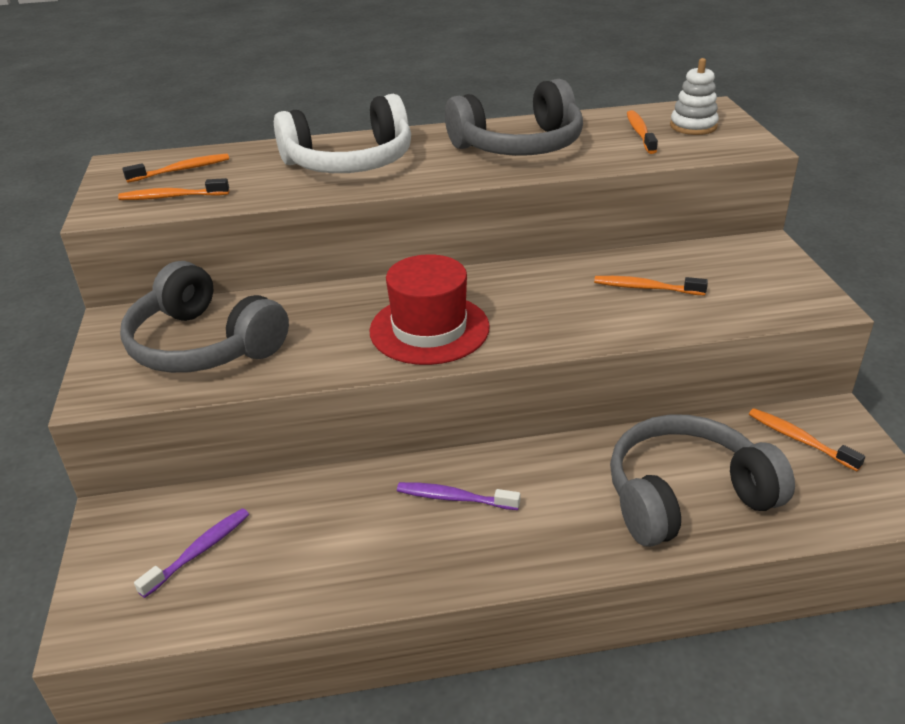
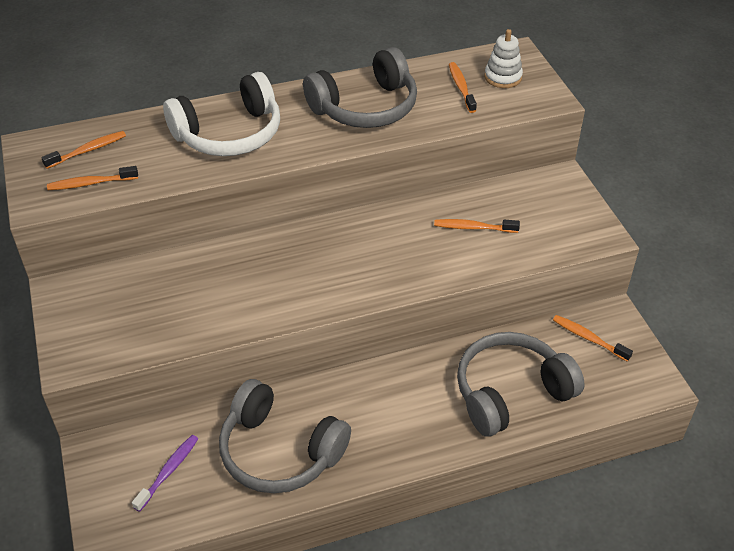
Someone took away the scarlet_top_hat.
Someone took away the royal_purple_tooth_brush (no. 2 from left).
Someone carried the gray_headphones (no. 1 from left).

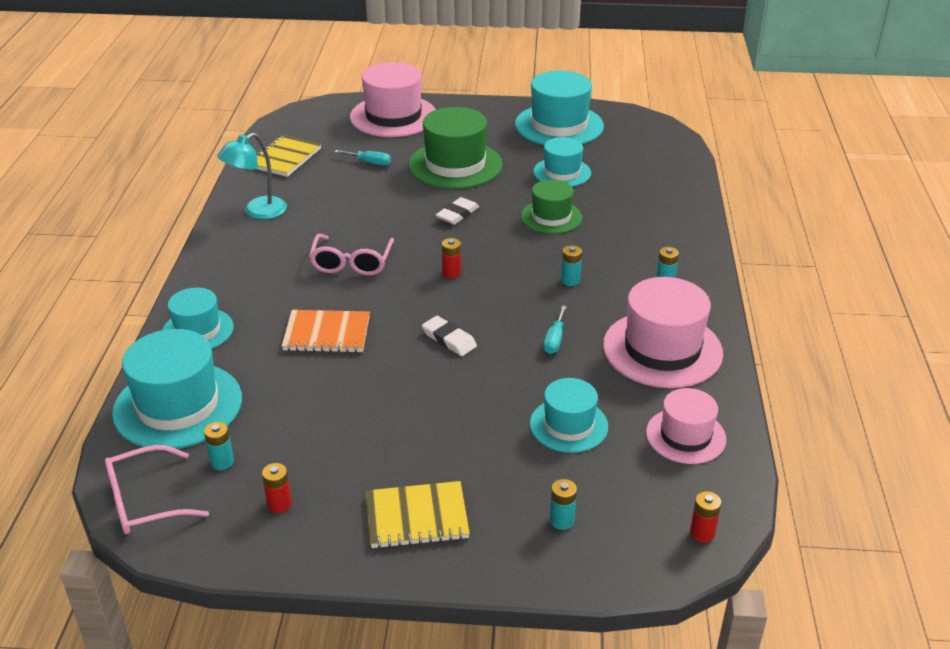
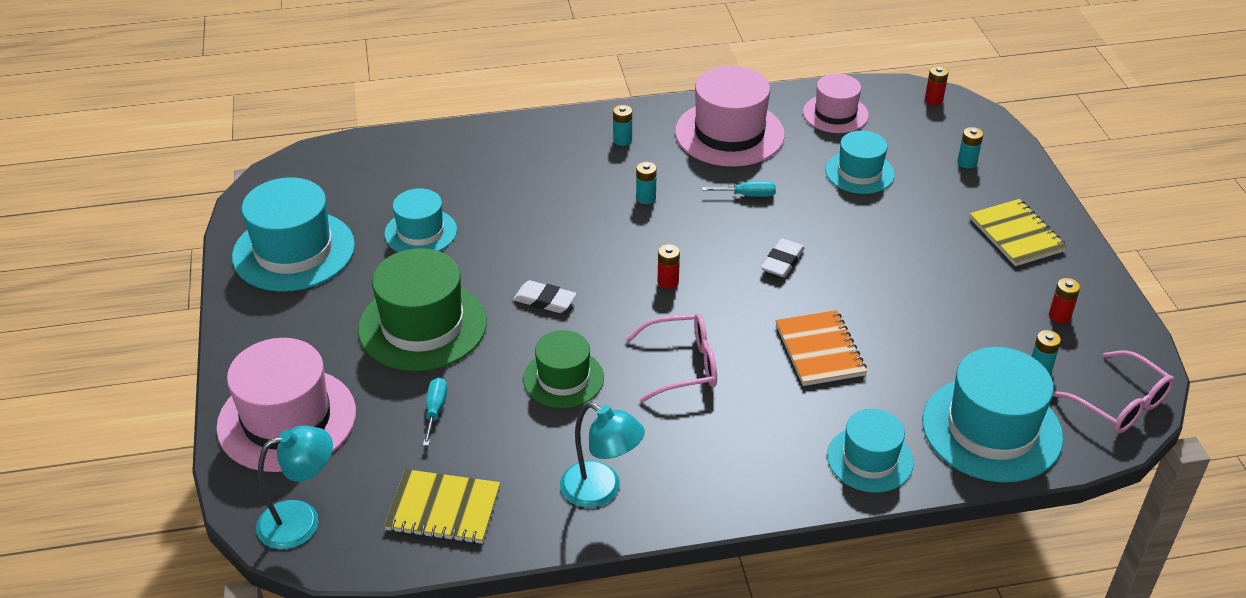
Someone put down the turquoise_desk_lamp (no. 1 from left).
Someone carried the emerald_top_hat (no. 2 from left).

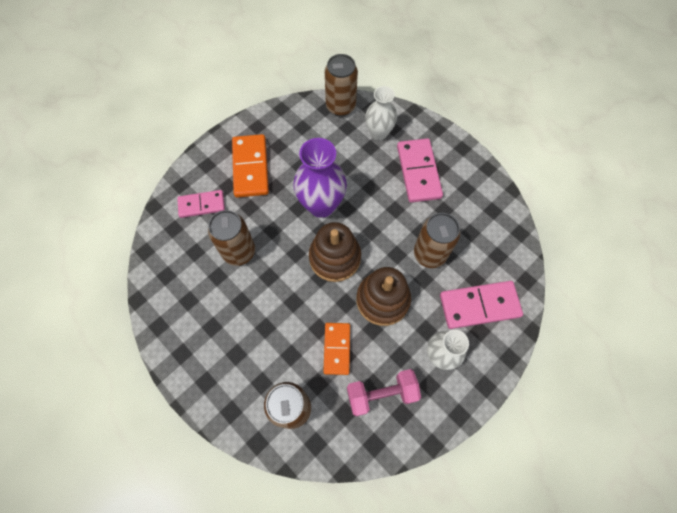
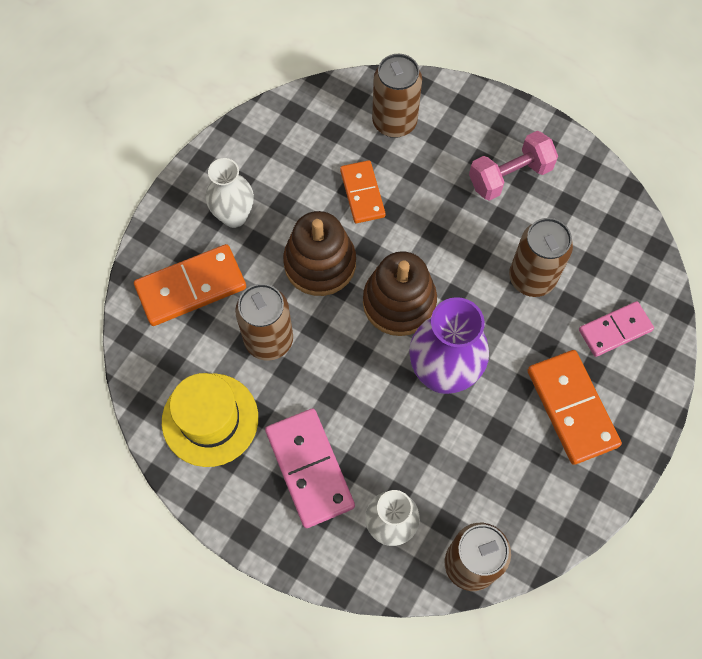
Someone put down the golden_top_hat.
Someone carried the rosy_dumbbell.
Someone repainted the rosy_domino_tile (no. 3 from left), which became the orange-coloured_domino_tile (no. 1 from left).

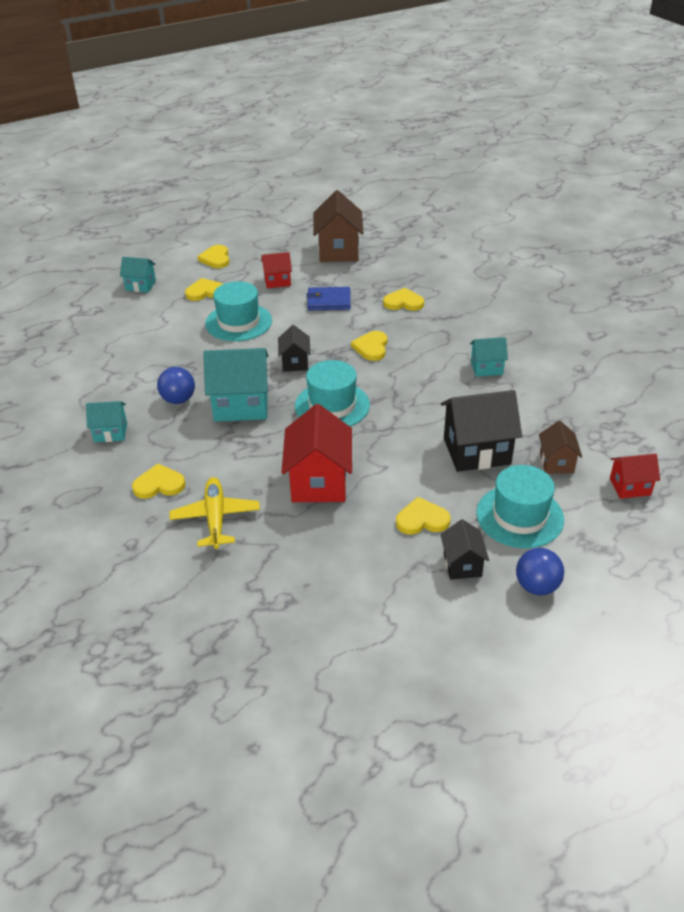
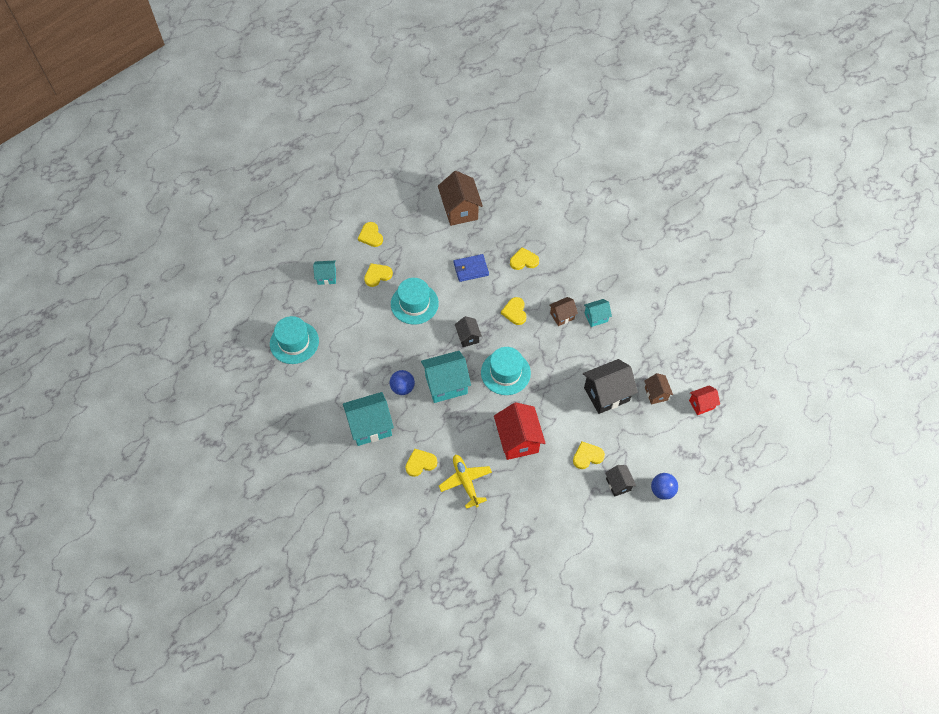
Someone took away the scarlet_toy_house (no. 1 from left).
Someone put down the dark_brown_toy_house (no. 2 from left).
Someone carried the turquoise_top_hat (no. 3 from left in the first image).
Someone scaled the turquoise_toy_house (no. 1 from left in the first image) by 1.81.

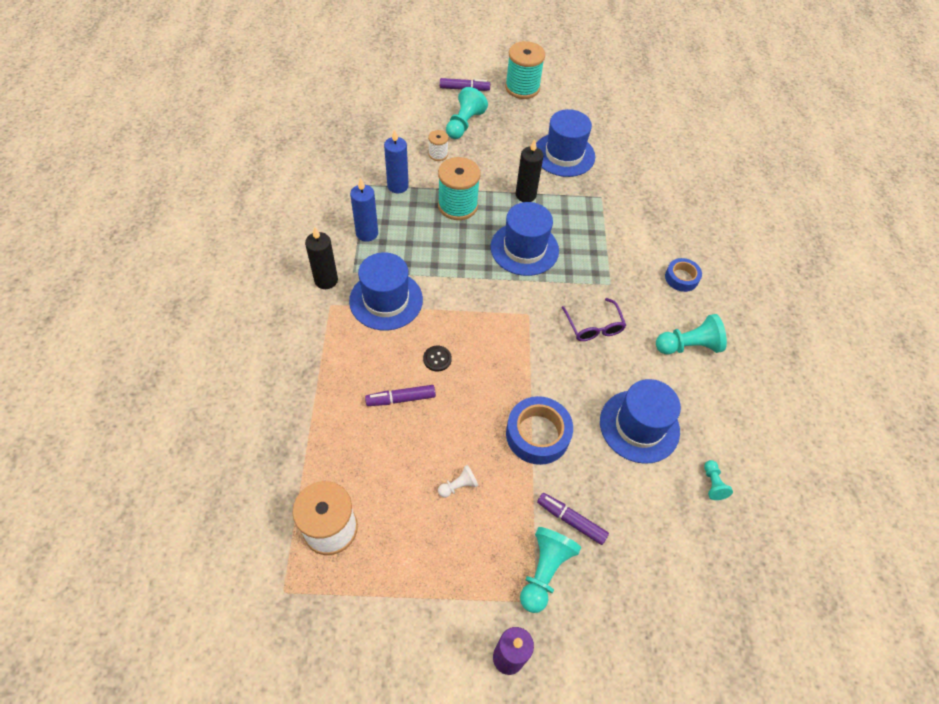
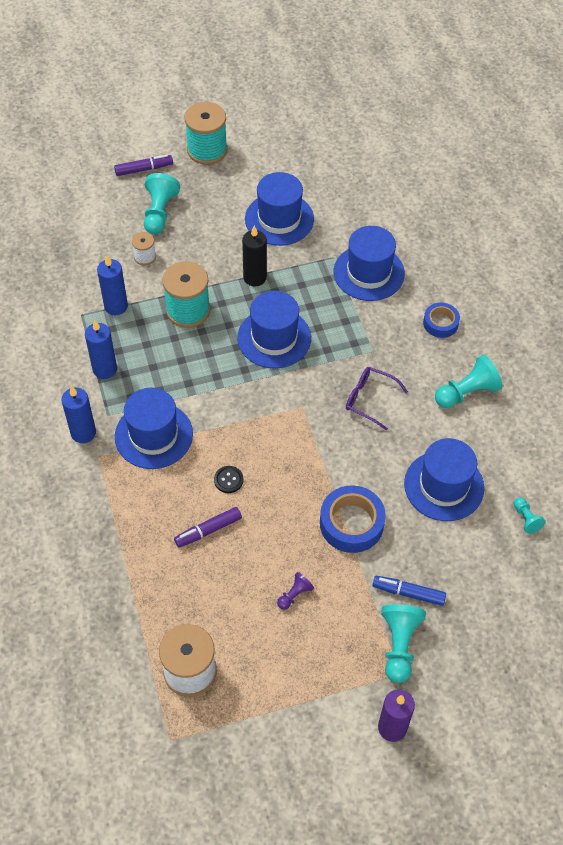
Someone put down the royal_blue_top_hat (no. 4 from left).
Someone repainted the ebony_candle (no. 1 from left), which became the royal_blue_candle (no. 1 from left).
Someone repainted the snow-white_game_pawn, which became the royal_purple_game_pawn.
Someone repainted the royal_purple_marker_pen (no. 3 from left), which became the royal_blue_marker_pen.
Someone rotated the royal_purple_spectacles by 150 degrees clockwise.

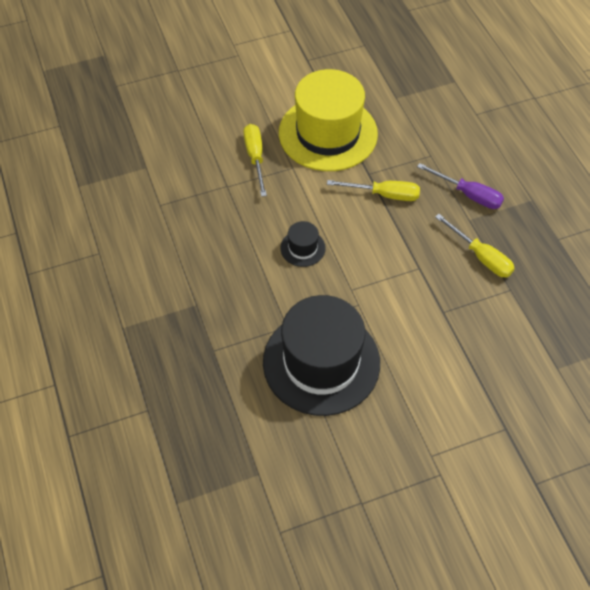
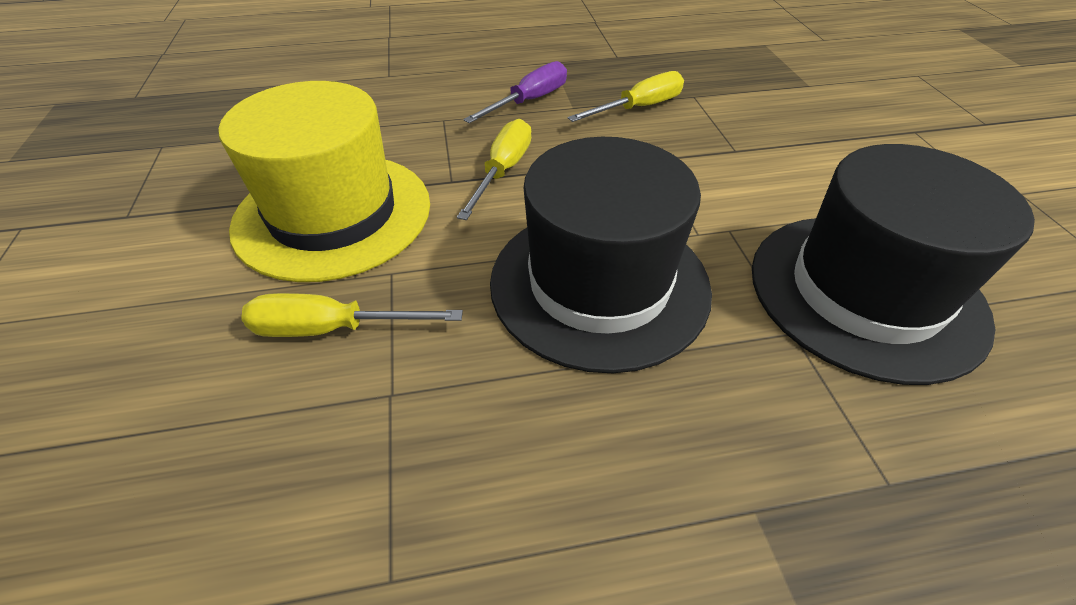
Someone scaled the ebony_top_hat (no. 1 from left) by 2.40.

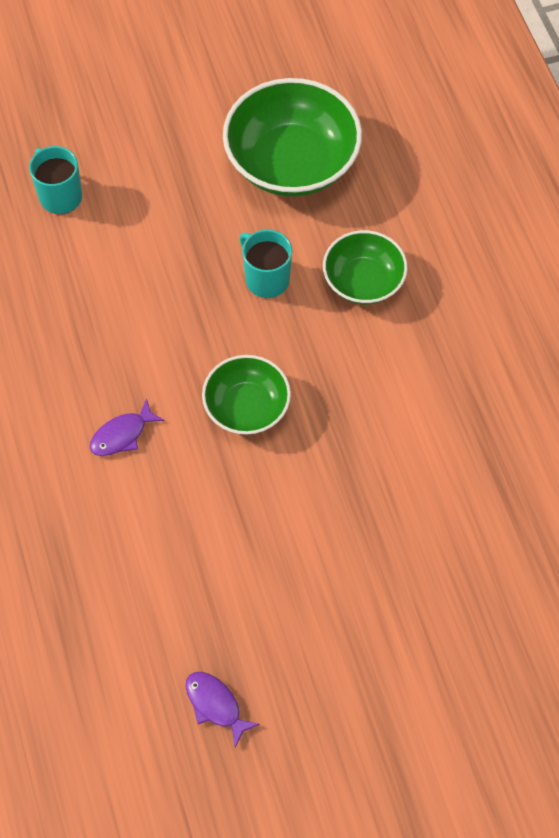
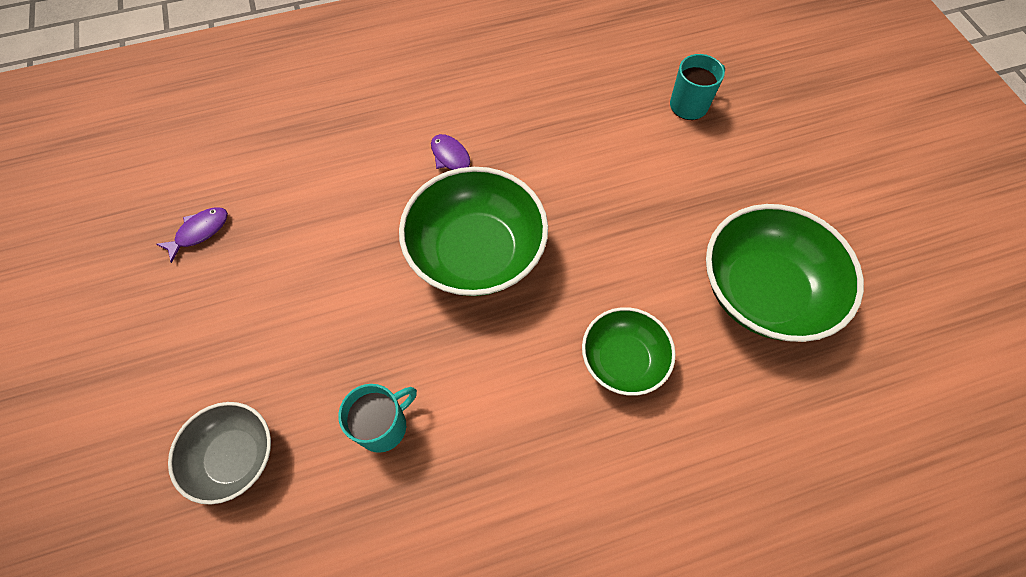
Someone put down the gray_deep_dish.
Someone carried the turquoise_mug (no. 2 from left in the first image).
Someone scaled the emerald_deep_dish (no. 1 from left) by 1.70.

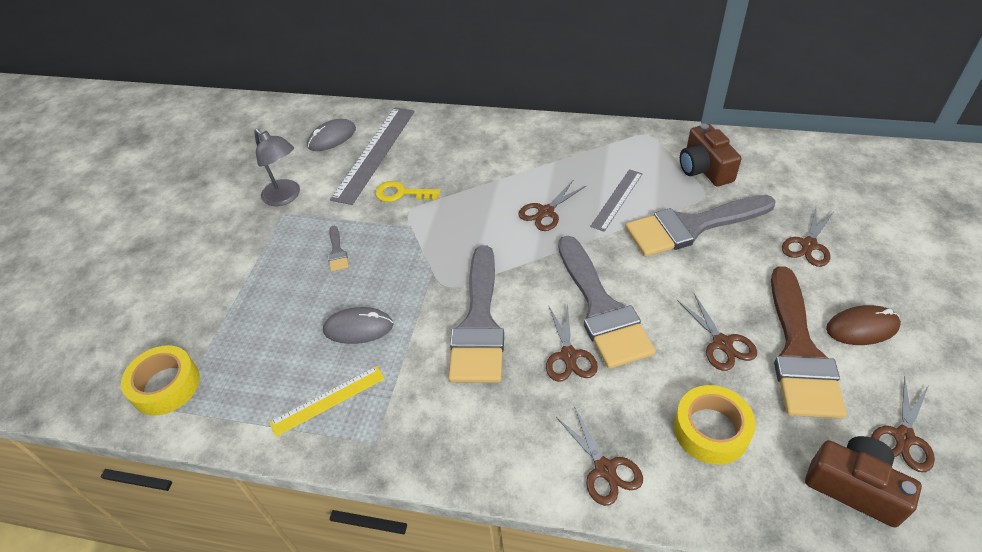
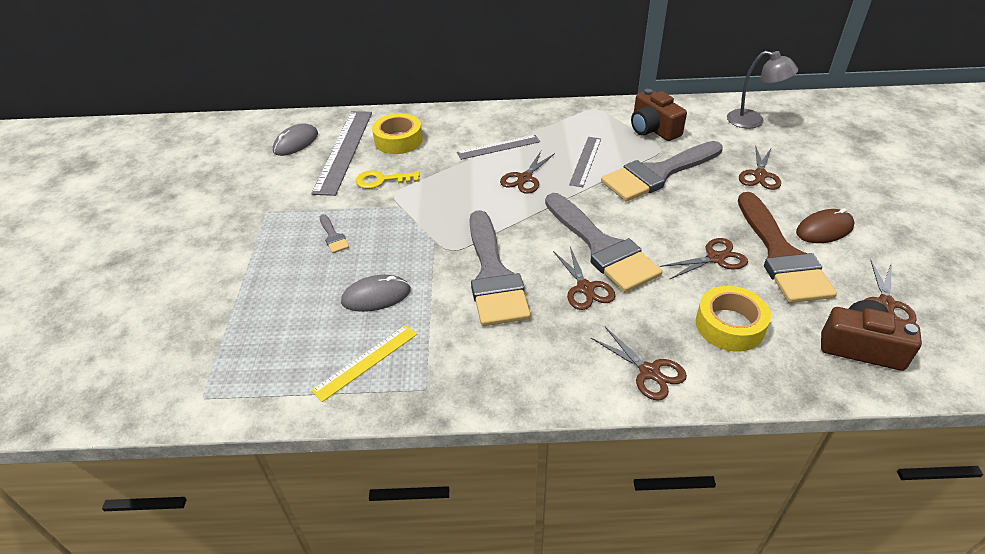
Someone put down the gray_ruler (no. 2 from left).
Someone carried the golden_roll_of_tape (no. 1 from left).
Someone carried the gray_desk_lamp.
Someone rotated the dark_brown_pair_of_scissors (no. 4 from left) by 75 degrees counterclockwise.

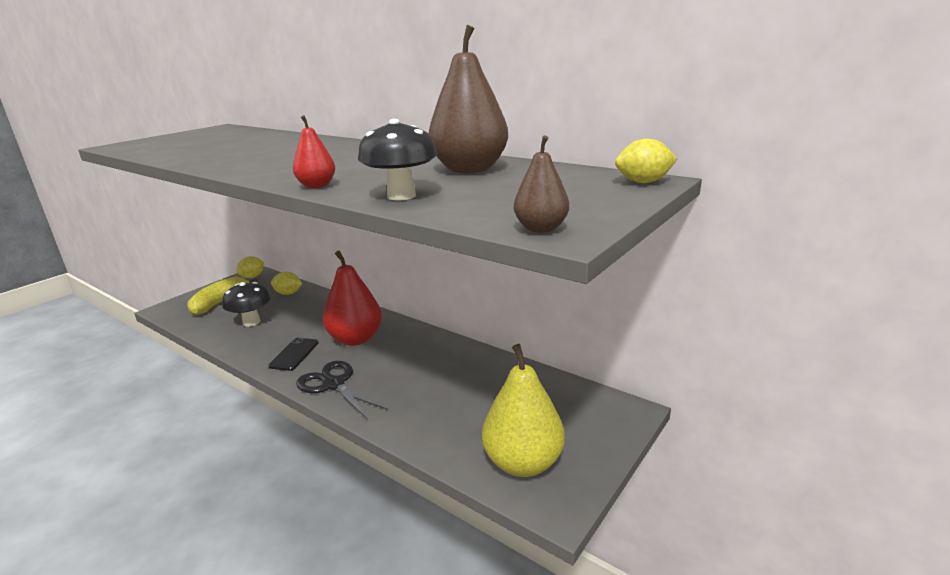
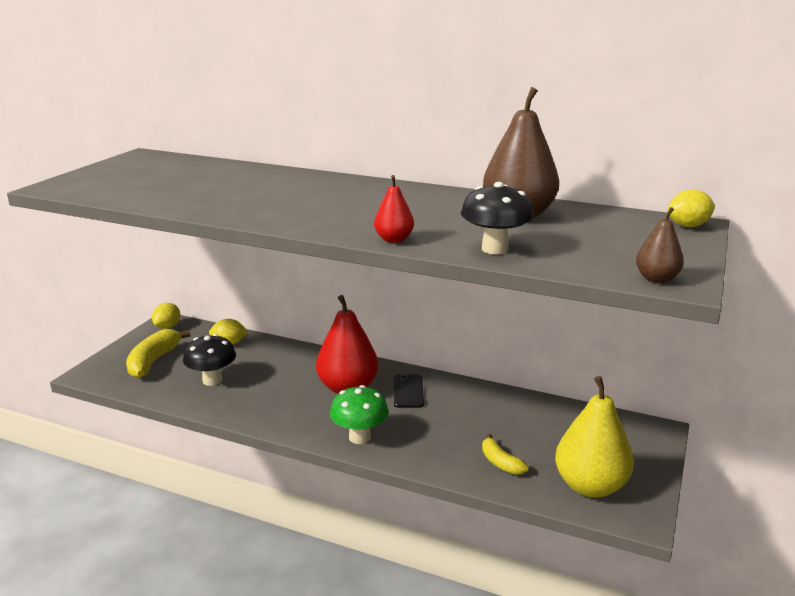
Someone put down the golden_banana_fruit (no. 2 from left).
Someone carried the ebony_phone.
Someone swapped the ebony_pair_of_scissors for the emerald_mushroom.

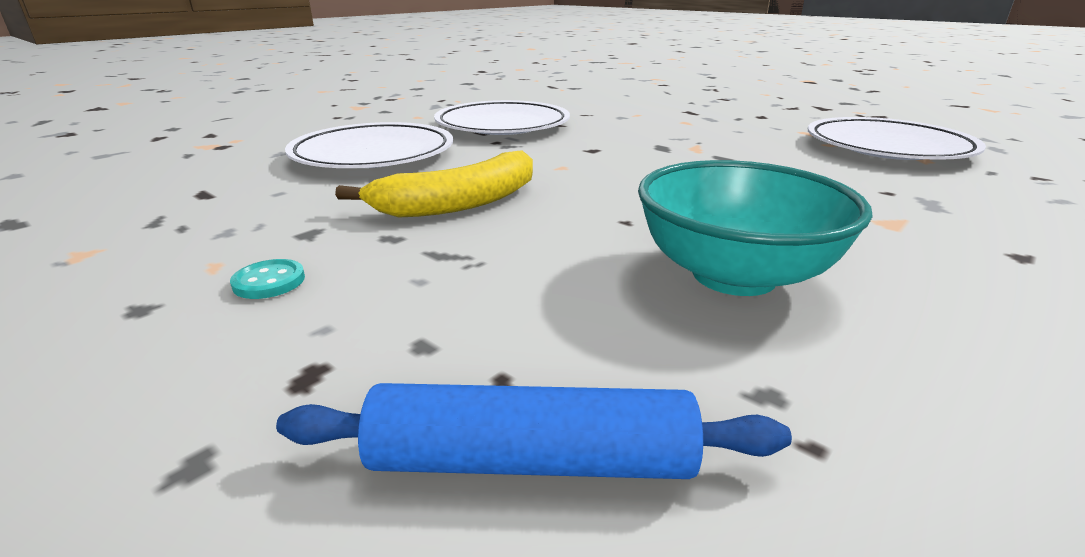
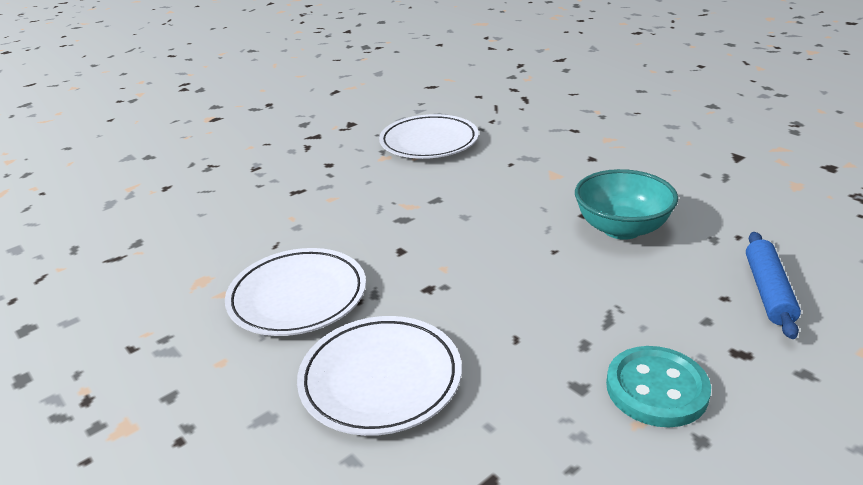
Someone took away the golden_banana_fruit.
Someone scaled the turquoise_shirt_button by 2.33.

